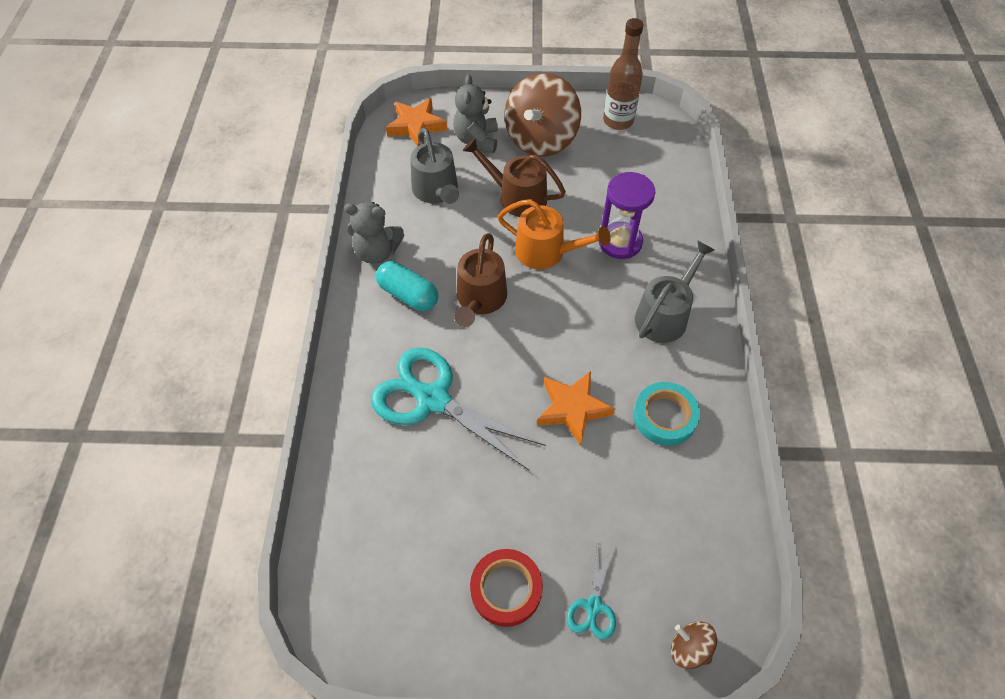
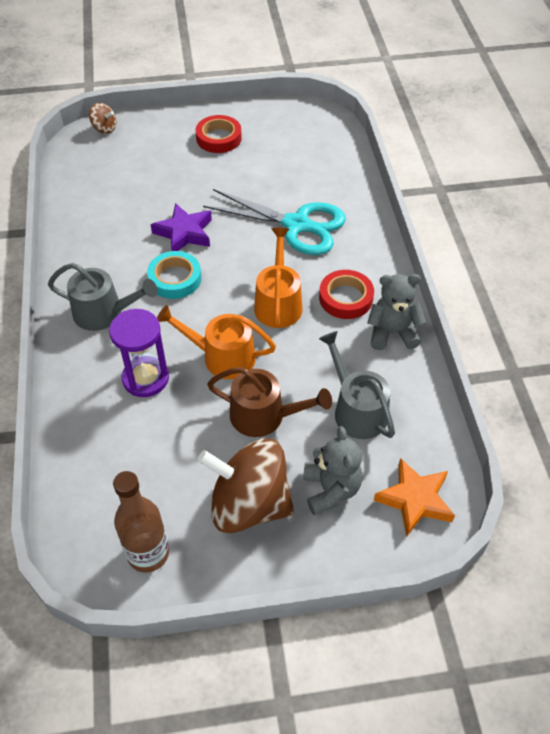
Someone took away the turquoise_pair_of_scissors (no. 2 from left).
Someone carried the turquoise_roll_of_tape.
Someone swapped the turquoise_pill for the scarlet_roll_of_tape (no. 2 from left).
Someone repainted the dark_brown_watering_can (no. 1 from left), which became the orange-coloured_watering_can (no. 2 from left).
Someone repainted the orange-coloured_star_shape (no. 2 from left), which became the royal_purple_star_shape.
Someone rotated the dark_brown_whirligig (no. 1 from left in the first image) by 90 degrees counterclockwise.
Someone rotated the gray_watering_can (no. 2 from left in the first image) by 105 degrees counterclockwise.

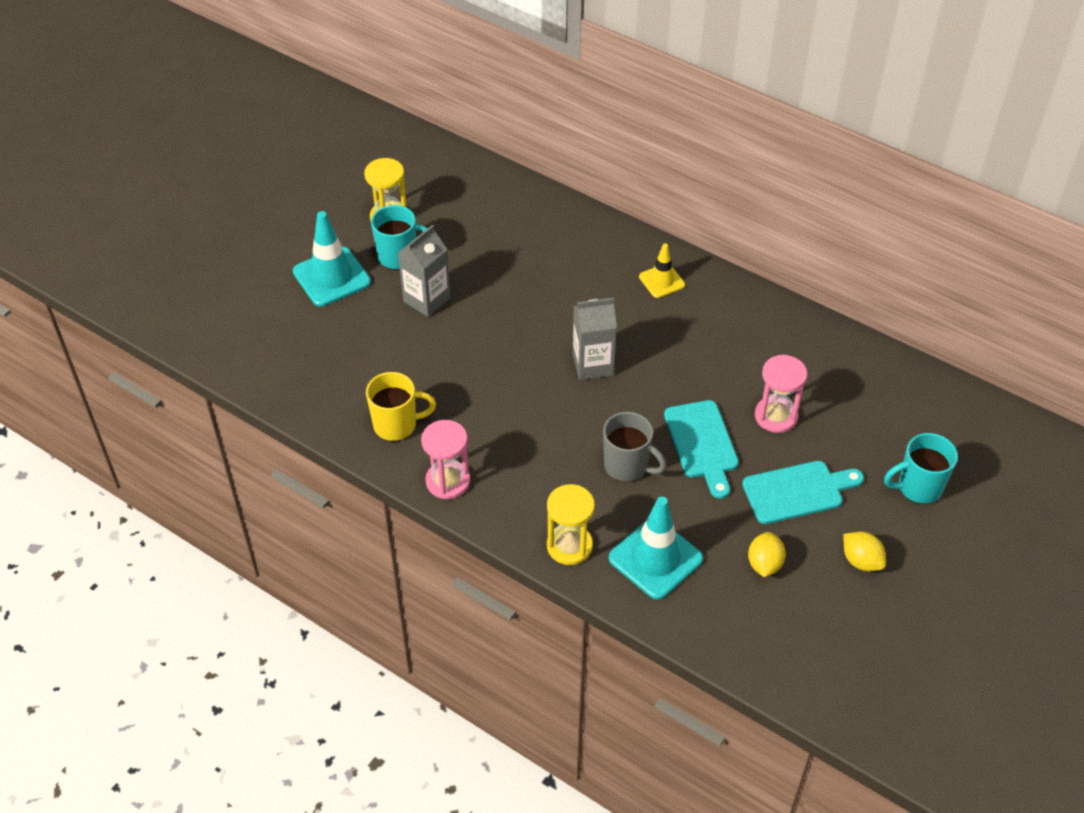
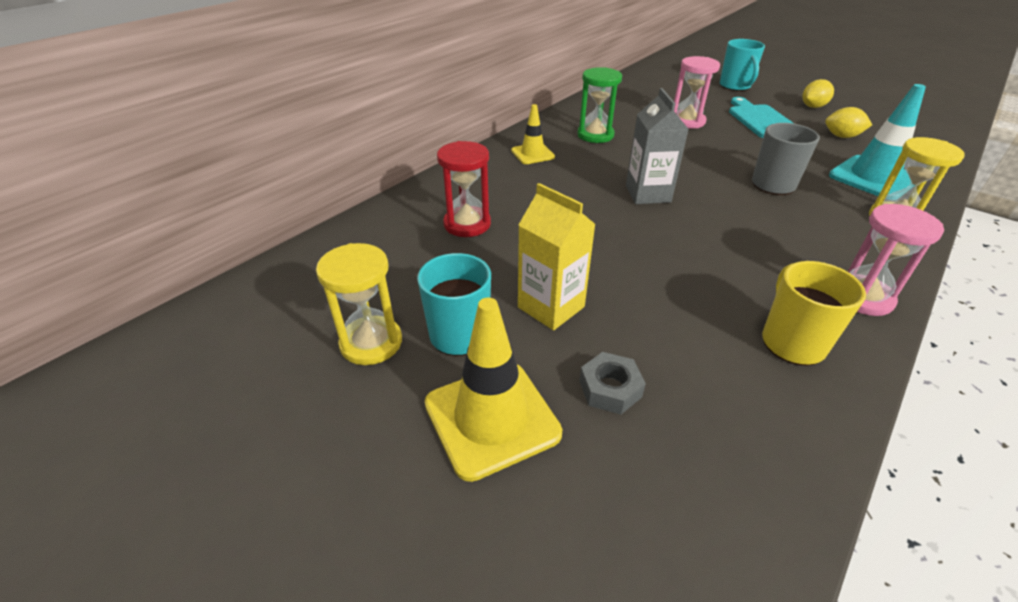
Someone took away the turquoise_cutting_board (no. 1 from left).
Someone put down the scarlet_sandglass.
Someone put down the emerald_sandglass.
Someone put down the gray_nut.
Someone repainted the turquoise_traffic_cone (no. 1 from left), which became the golden_traffic_cone (no. 1 from left).
Someone repainted the gray_juice_carton (no. 1 from left), which became the golden_juice_carton.

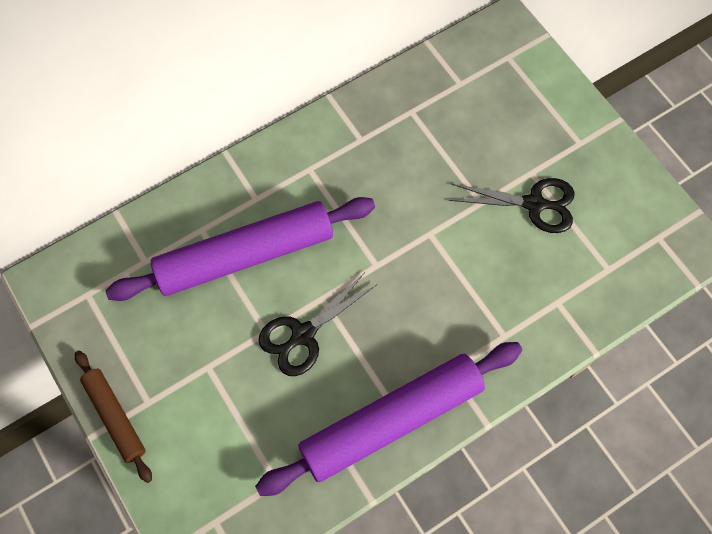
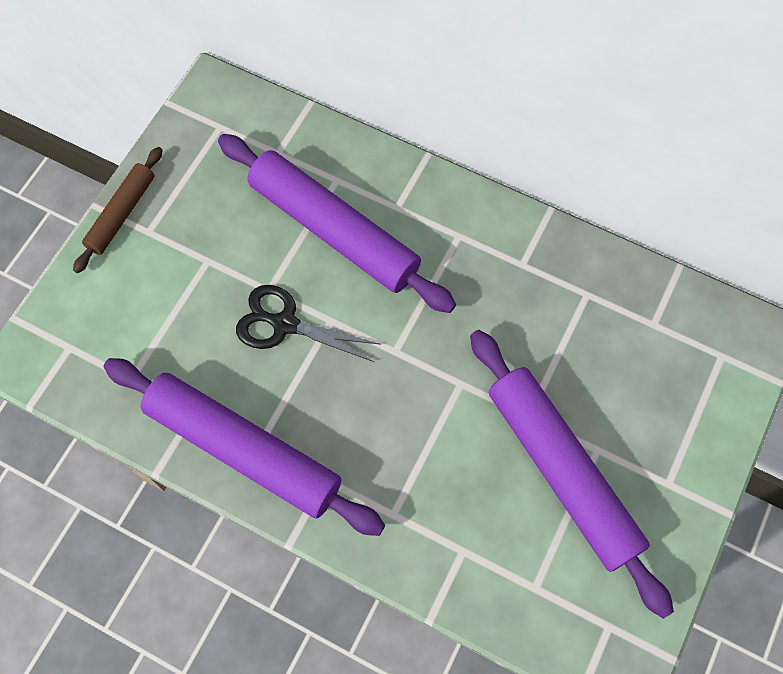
Someone swapped the ebony_pair_of_scissors (no. 2 from left) for the royal_purple_dough_roller (no. 3 from left).

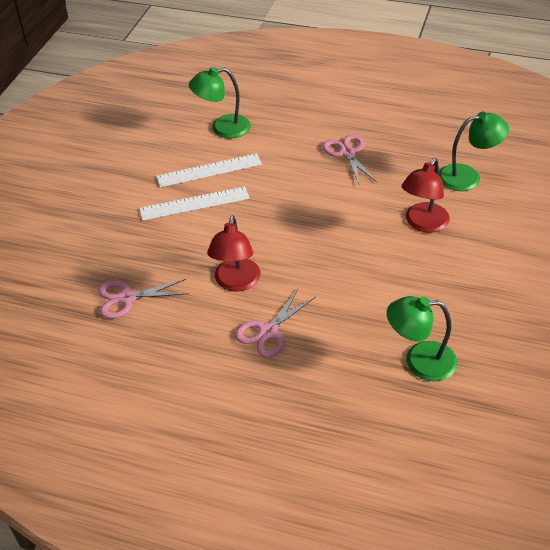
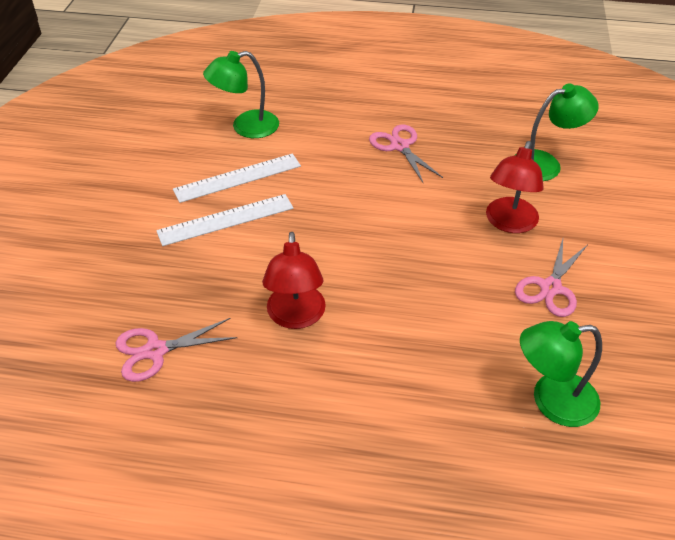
Someone carried the rosy_pair_of_scissors (no. 2 from left in the first image).

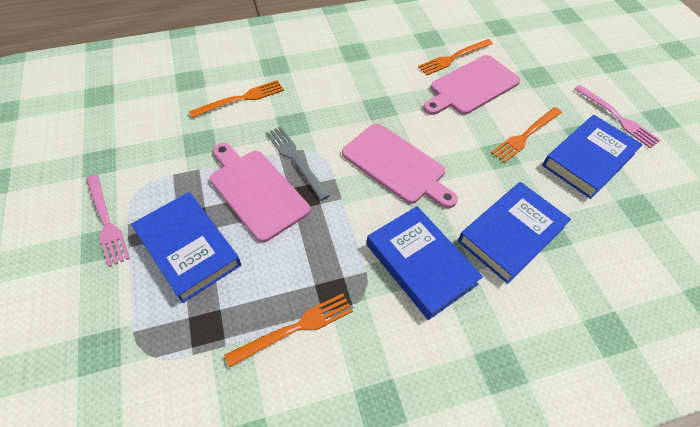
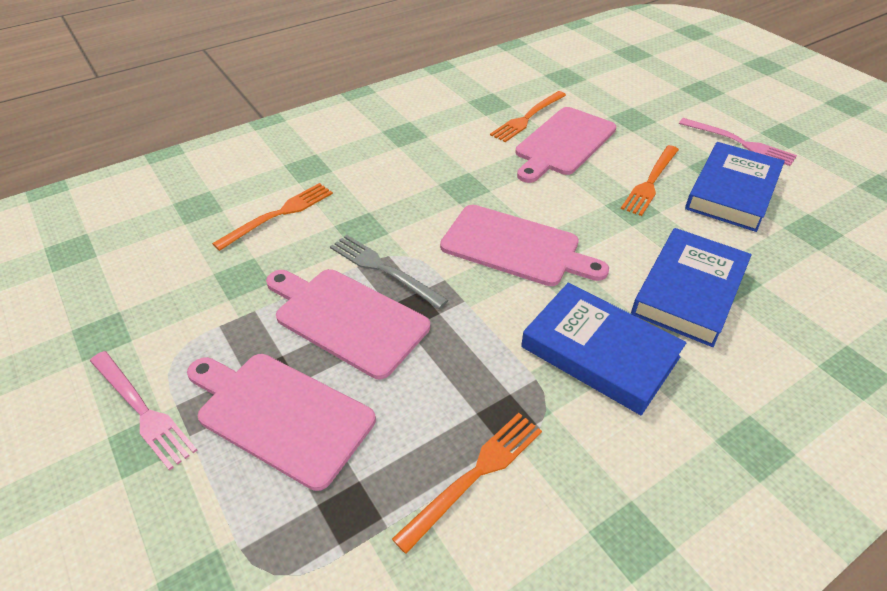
Someone swapped the royal_blue_hardback (no. 1 from left) for the rosy_cutting_board (no. 1 from left).

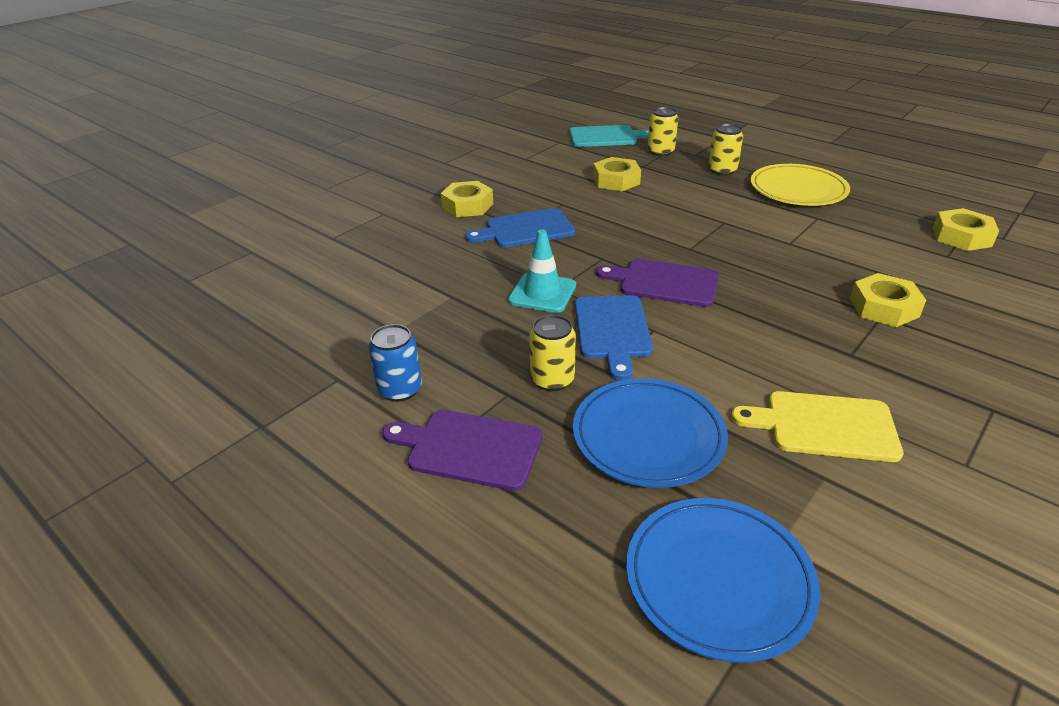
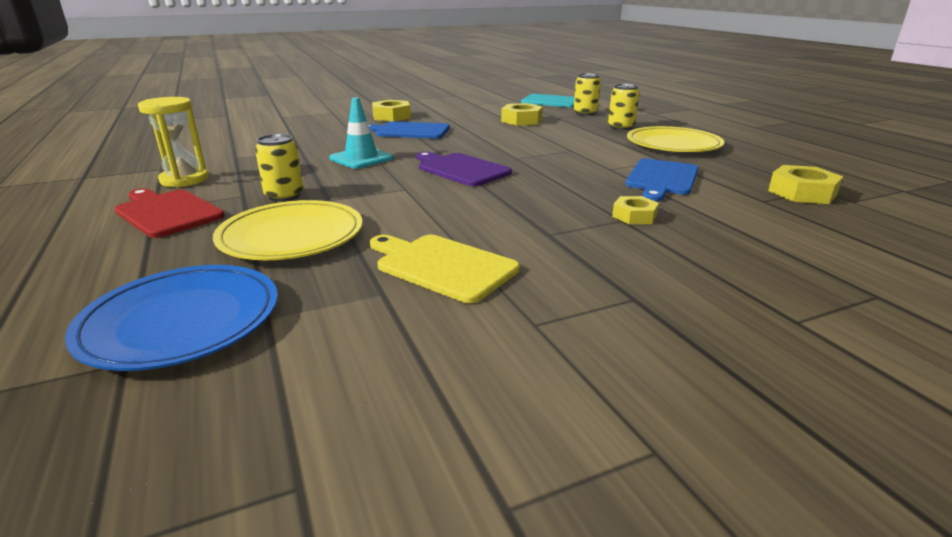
Someone carried the royal_blue_cutting_board (no. 2 from left).
Someone swapped the royal_blue_can for the golden_sandglass.
Someone repainted the royal_purple_cutting_board (no. 1 from left), which became the scarlet_cutting_board.
Someone repainted the royal_blue_dinner_plate (no. 1 from left), which became the golden_dinner_plate (no. 1 from left).
Someone scaled the golden_nut (no. 3 from left) by 0.64.

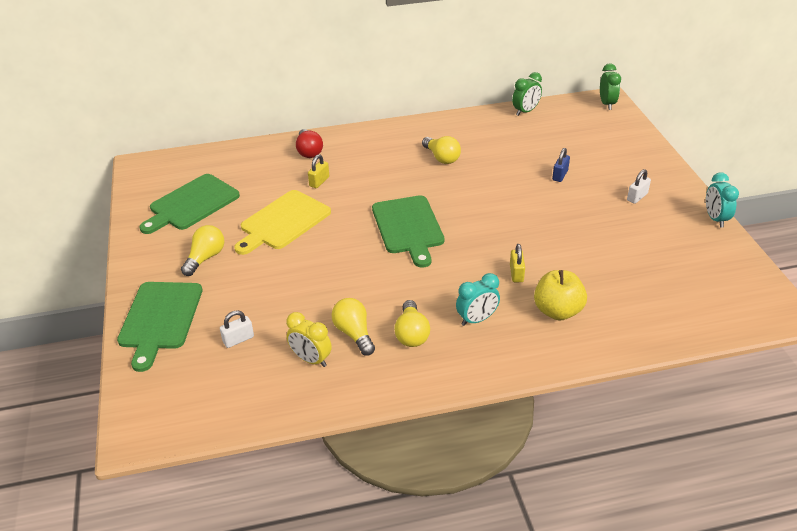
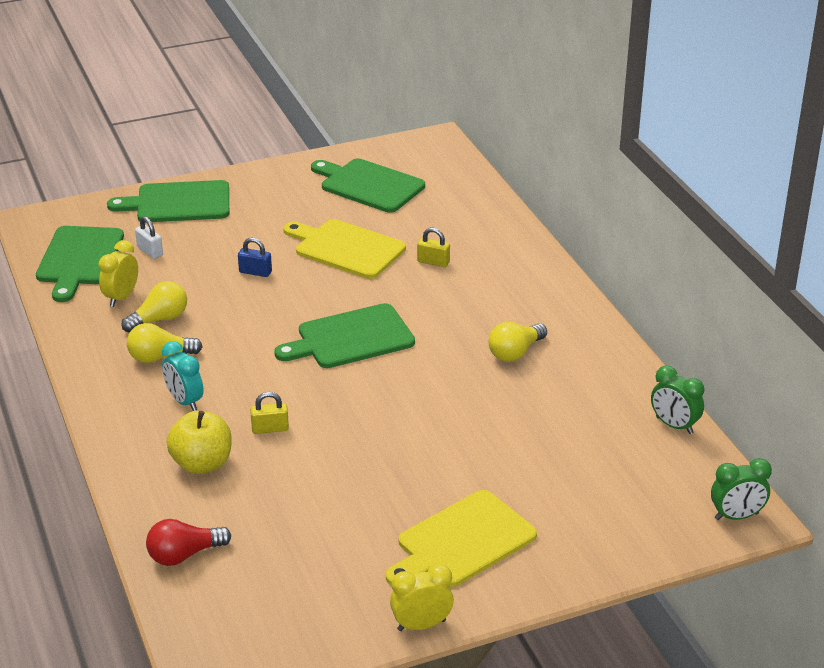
Someone took away the golden_light_bulb (no. 1 from left).
Someone put down the emerald_cutting_board (no. 1 from left).
Someone carried the scarlet_light_bulb.
Someone carried the royal_blue_small_lock.
Someone swapped the snow-white_small_lock (no. 2 from left) for the golden_cutting_board (no. 2 from left).
Someone repainted the turquoise_clock (no. 2 from left), which became the golden_clock (no. 2 from left).

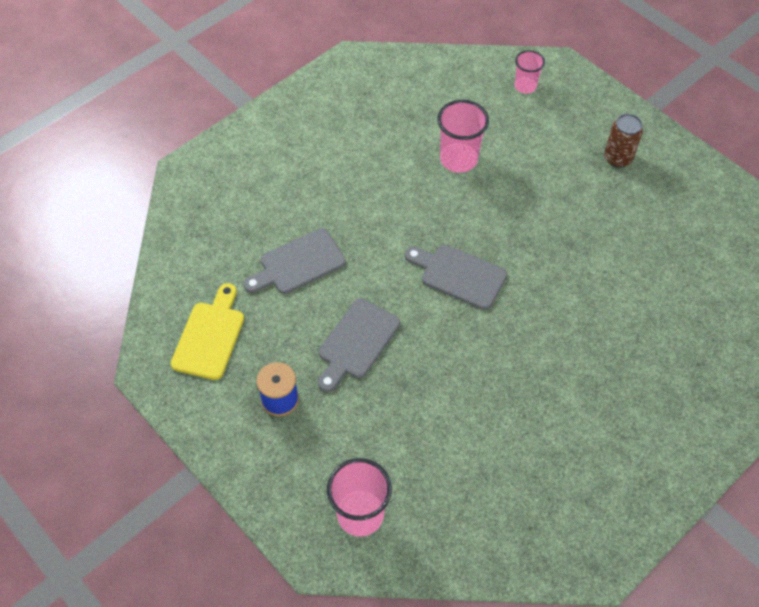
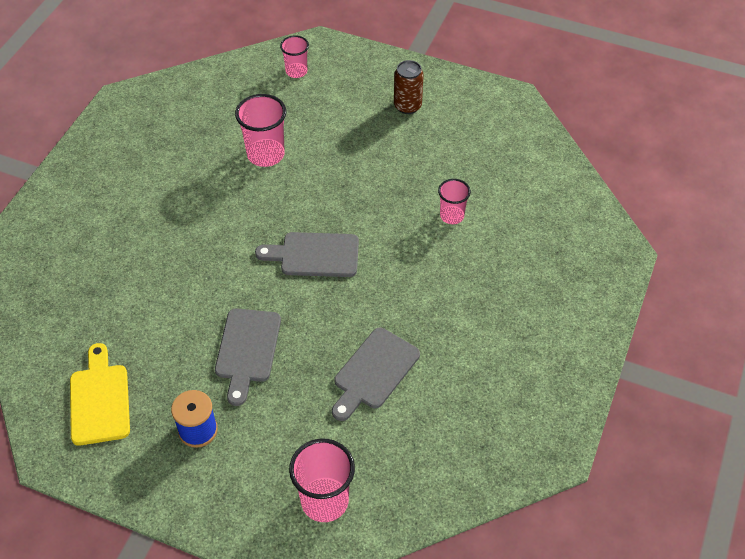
Someone put down the rosy_beaker (no. 4 from left).
Someone carried the gray_cutting_board (no. 1 from left in the first image).

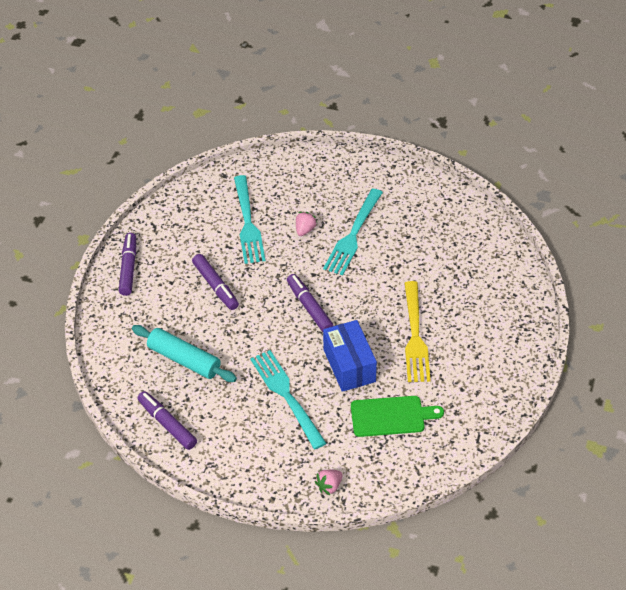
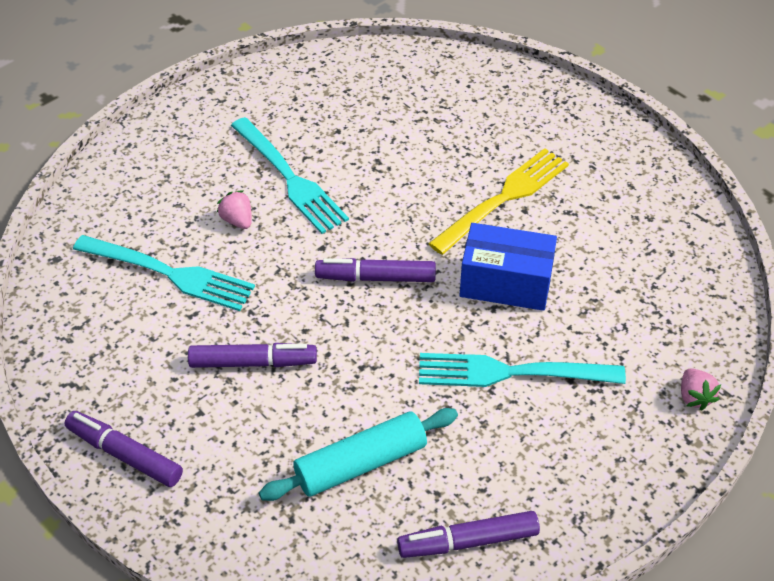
Someone took away the emerald_cutting_board.
Someone rotated the golden_dinner_fork by 75 degrees counterclockwise.

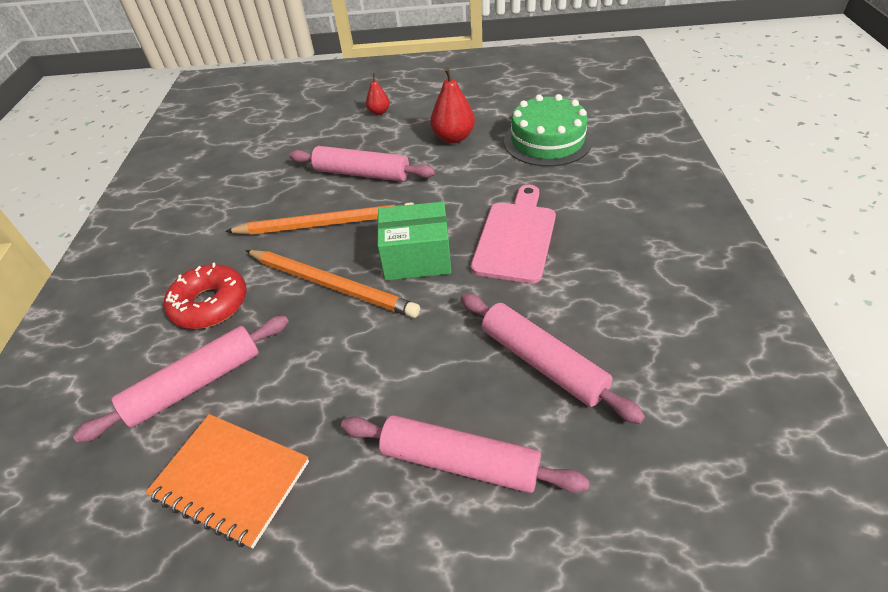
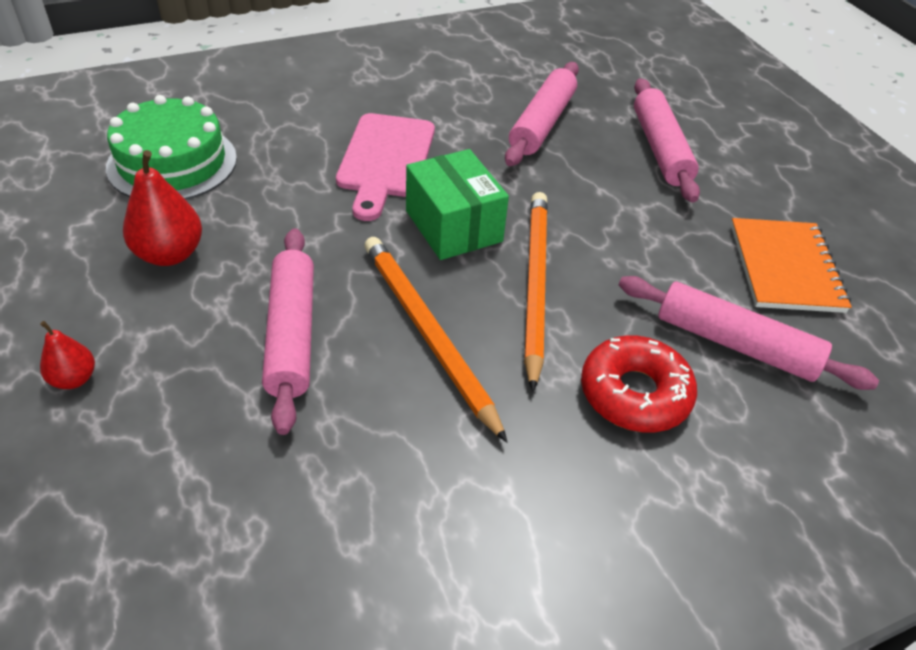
Someone rotated the rosy_cutting_board by 75 degrees counterclockwise.

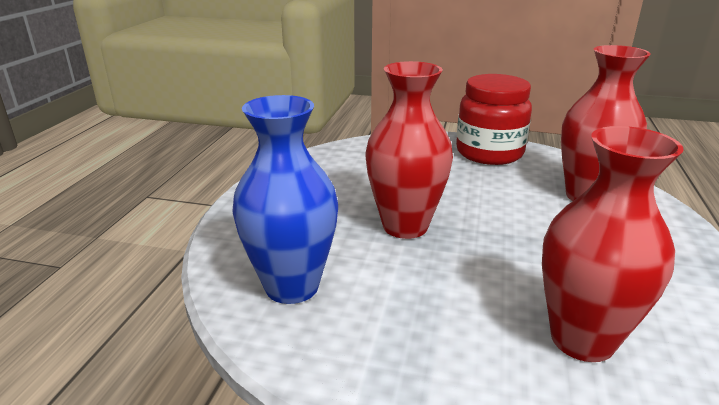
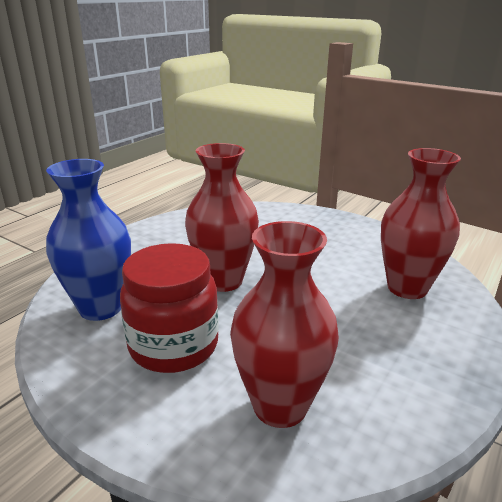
Someone carried the scarlet_jam_jar.

